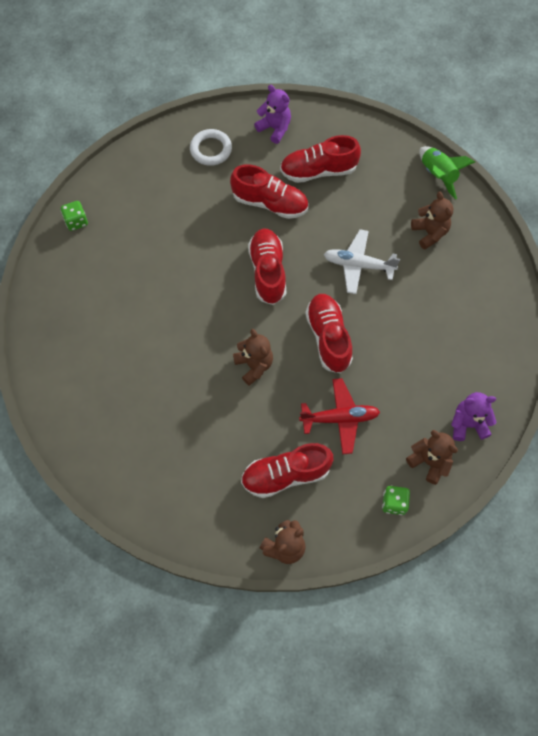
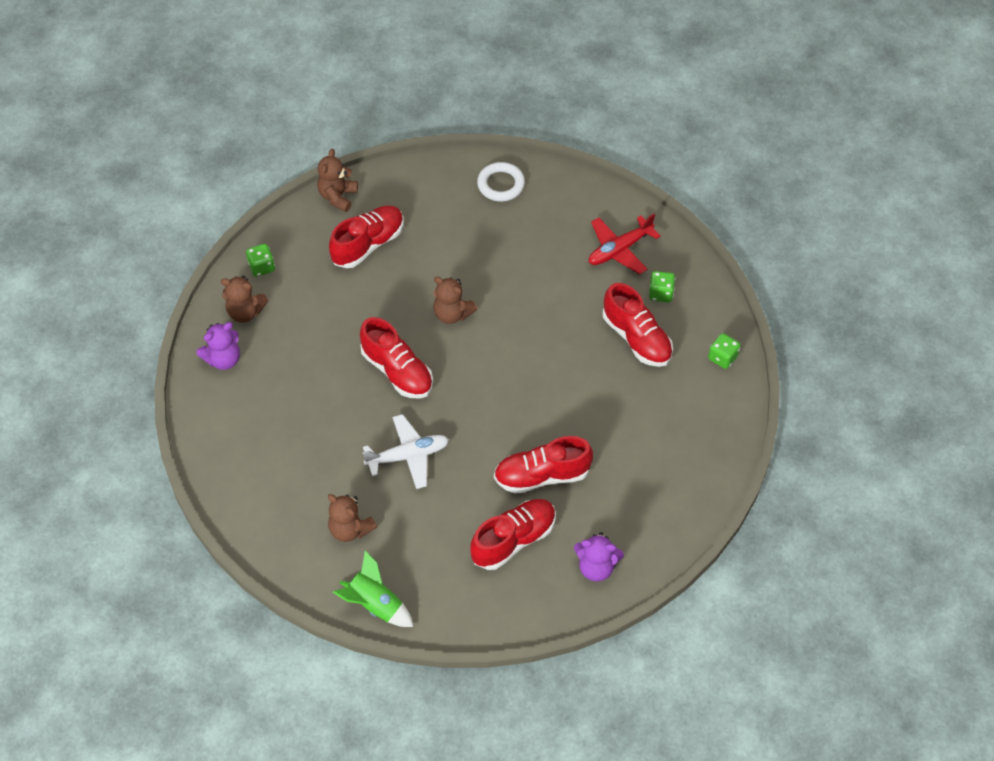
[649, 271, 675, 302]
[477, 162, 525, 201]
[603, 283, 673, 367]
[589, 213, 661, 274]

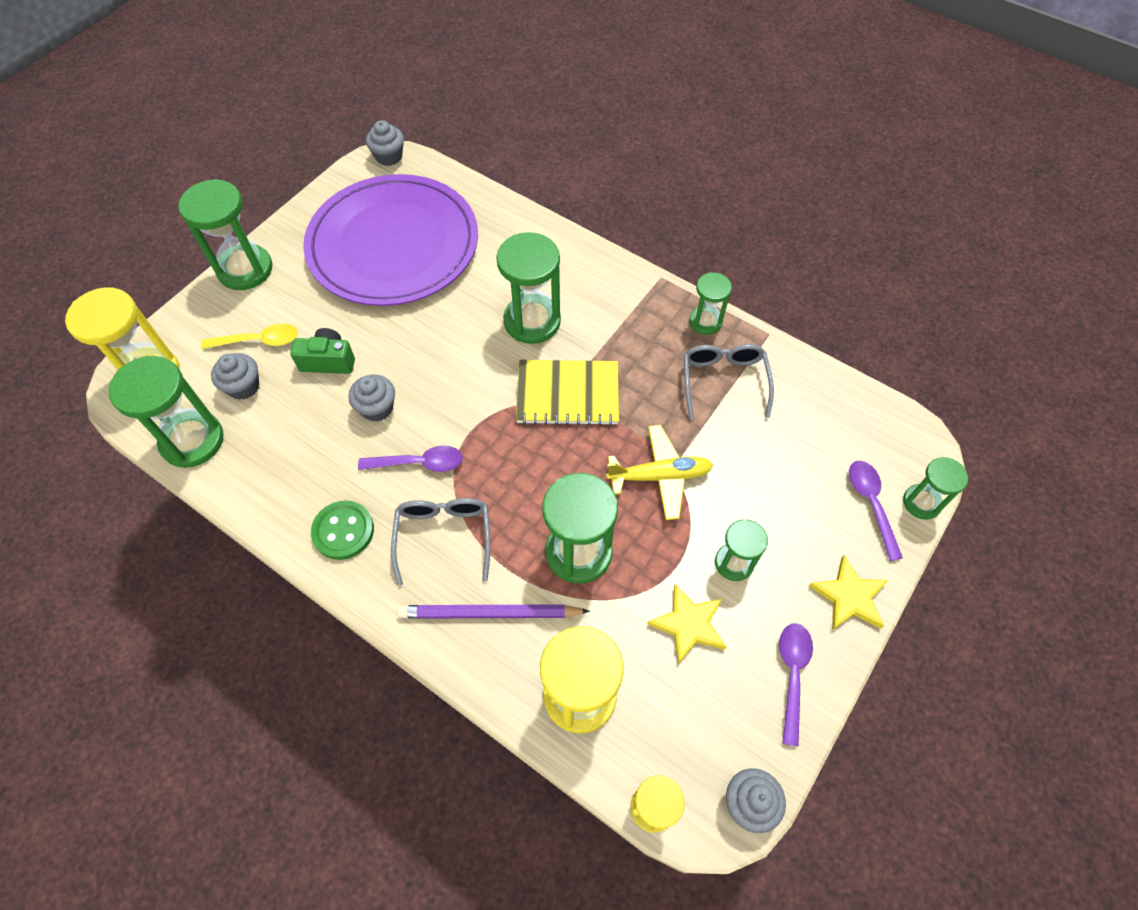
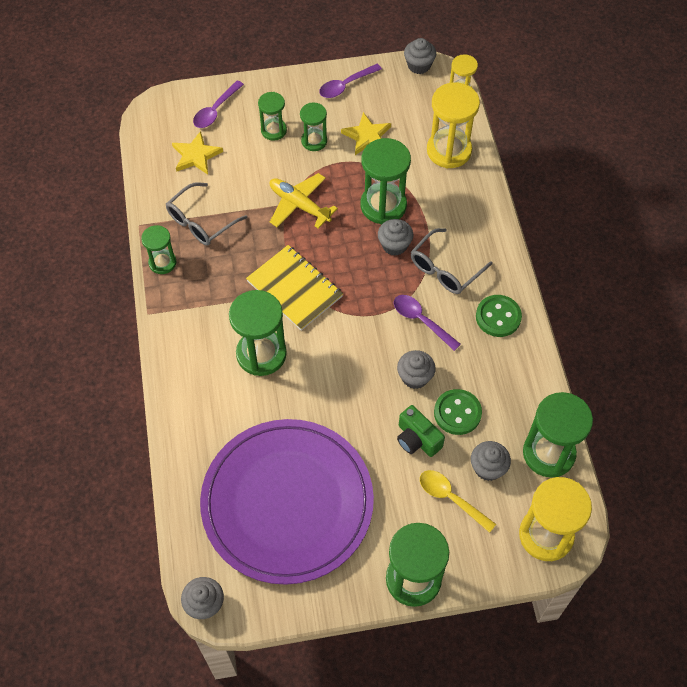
[397, 604, 590, 619] (first image)
[378, 219, 413, 256]
[434, 389, 482, 435]
[172, 131, 223, 175]
[258, 92, 287, 141]

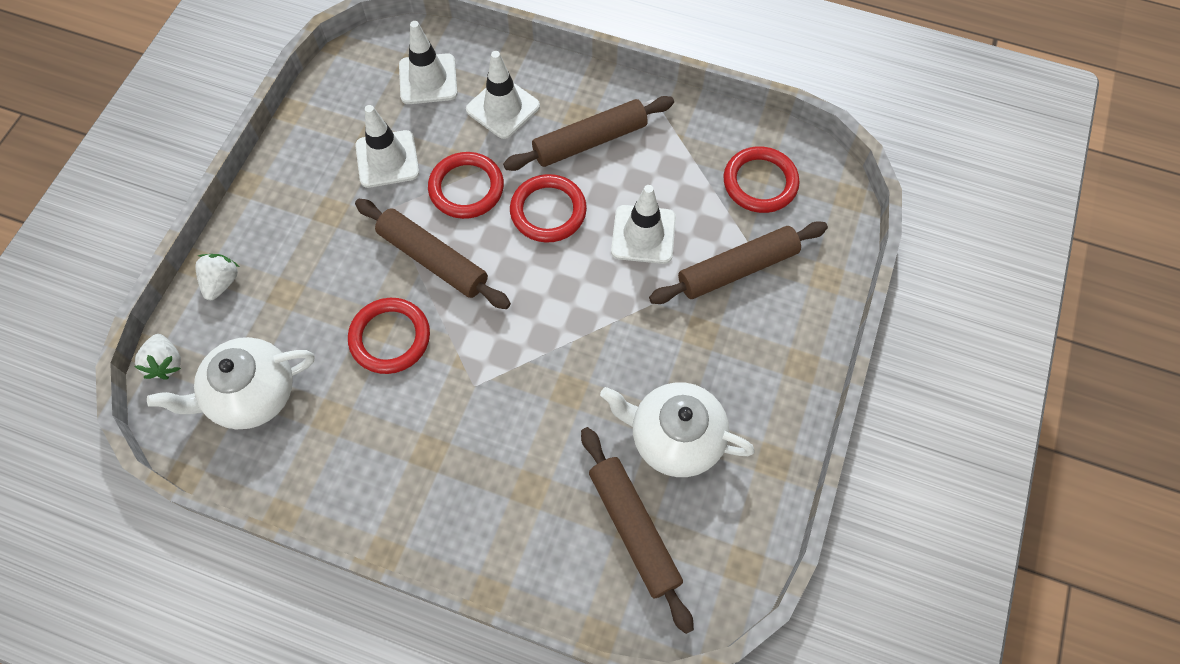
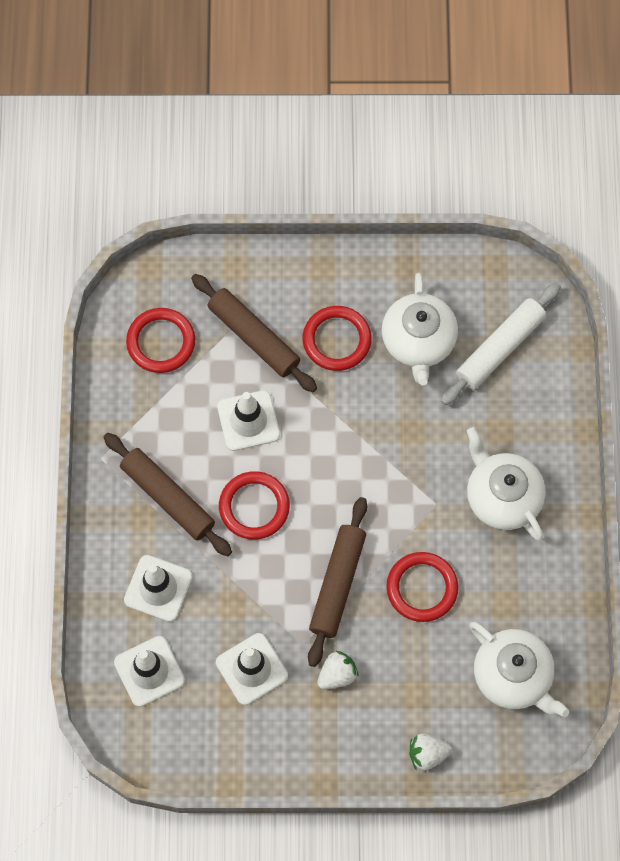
[467, 427, 545, 541]
[317, 651, 359, 689]
[303, 306, 372, 371]
[441, 283, 561, 405]

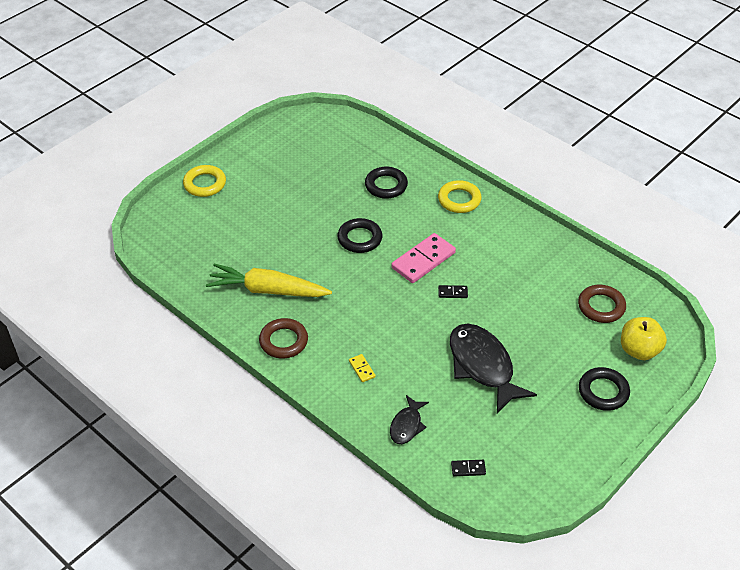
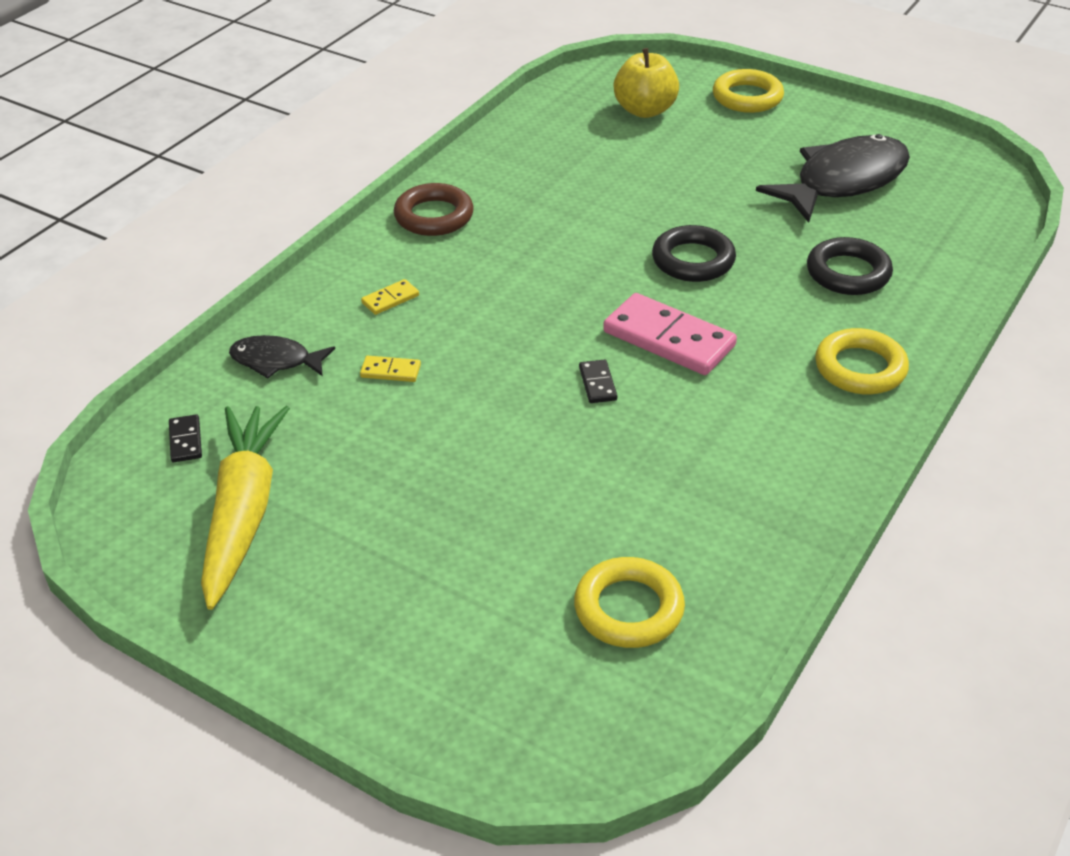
[579, 367, 630, 411] (first image)
[360, 356, 421, 382]
[201, 406, 290, 610]
[756, 134, 910, 223]
[614, 48, 679, 118]
[574, 557, 685, 648]

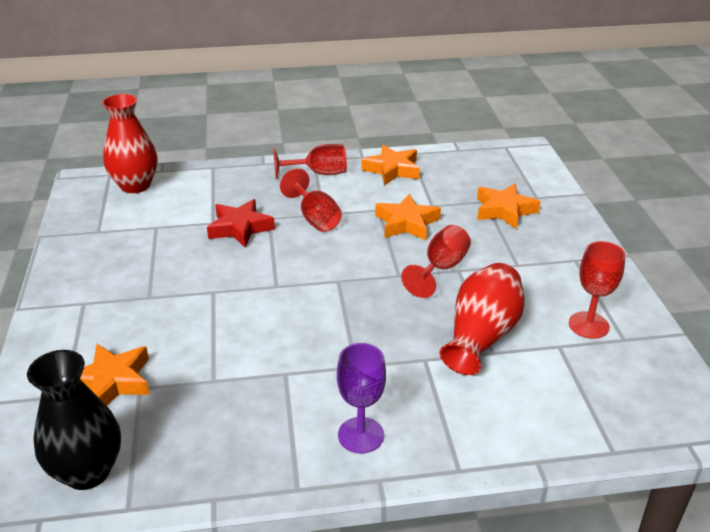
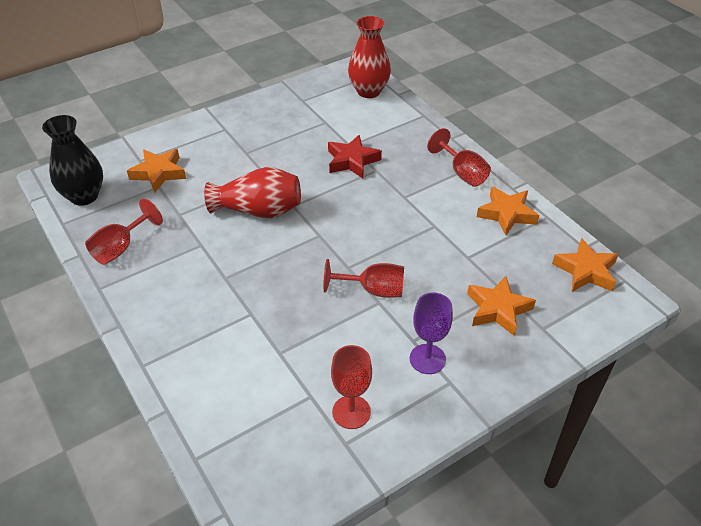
[85, 199, 163, 265]
[410, 293, 453, 374]
[552, 238, 619, 292]
[204, 167, 301, 218]

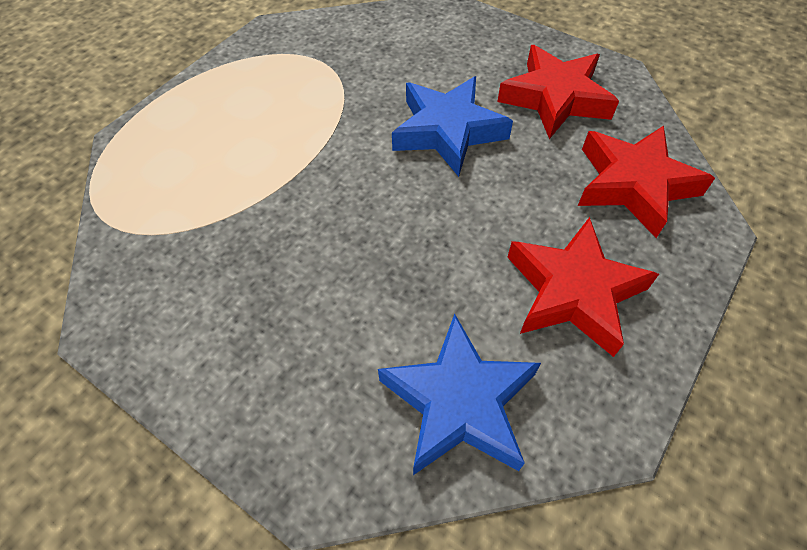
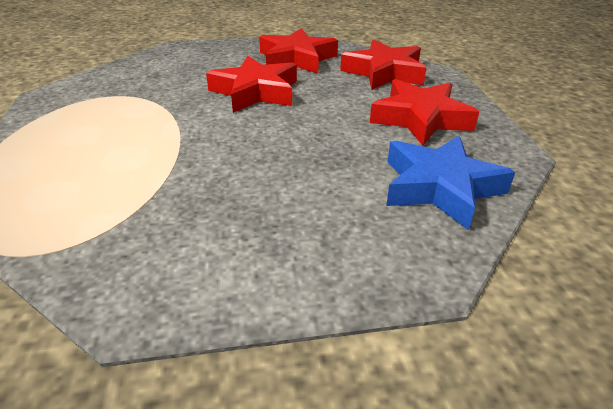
[206, 56, 297, 113]

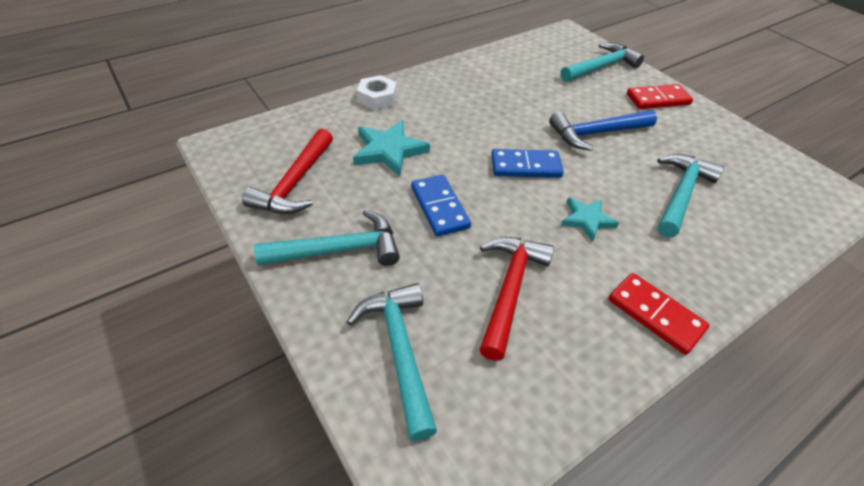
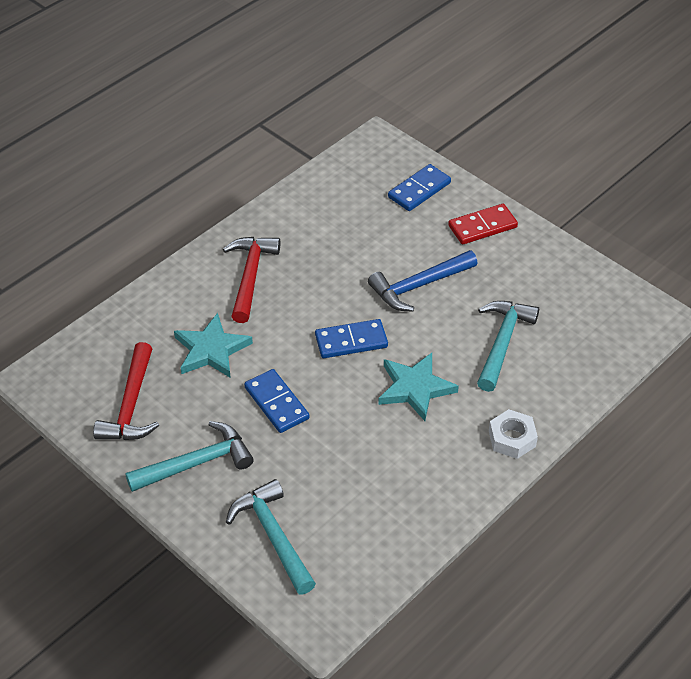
[608, 273, 710, 355] (first image)
[489, 409, 538, 459]
[223, 237, 280, 323]
[388, 164, 451, 211]
[378, 353, 459, 421]

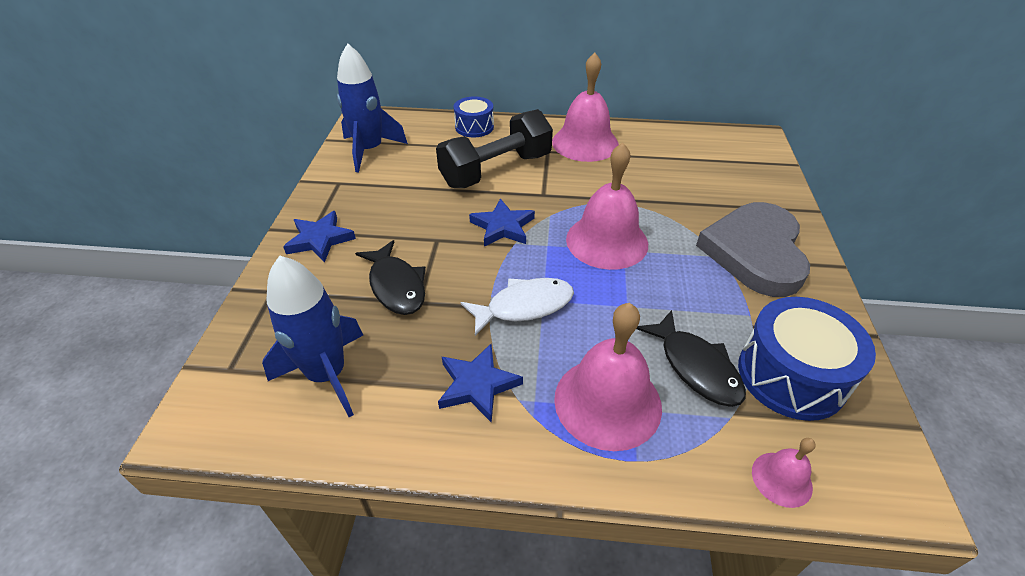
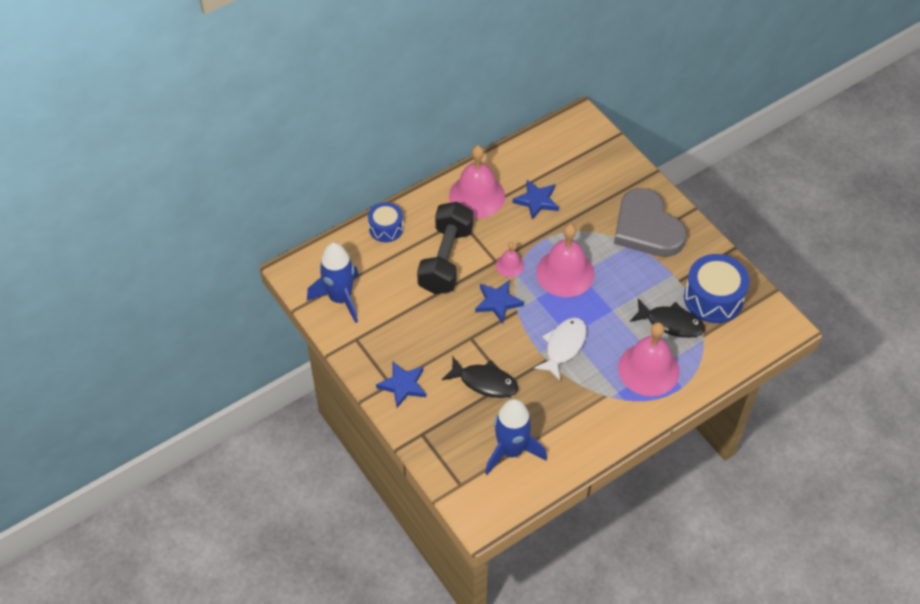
[513, 180, 559, 220]
[496, 242, 524, 277]

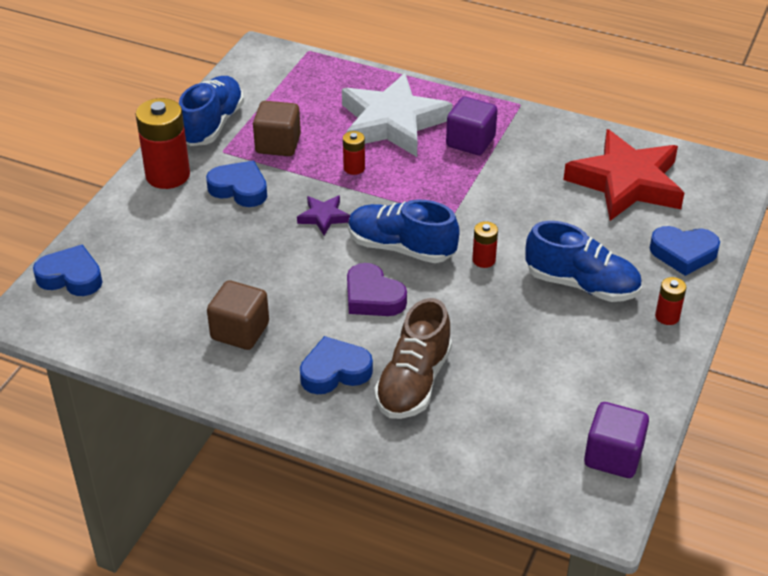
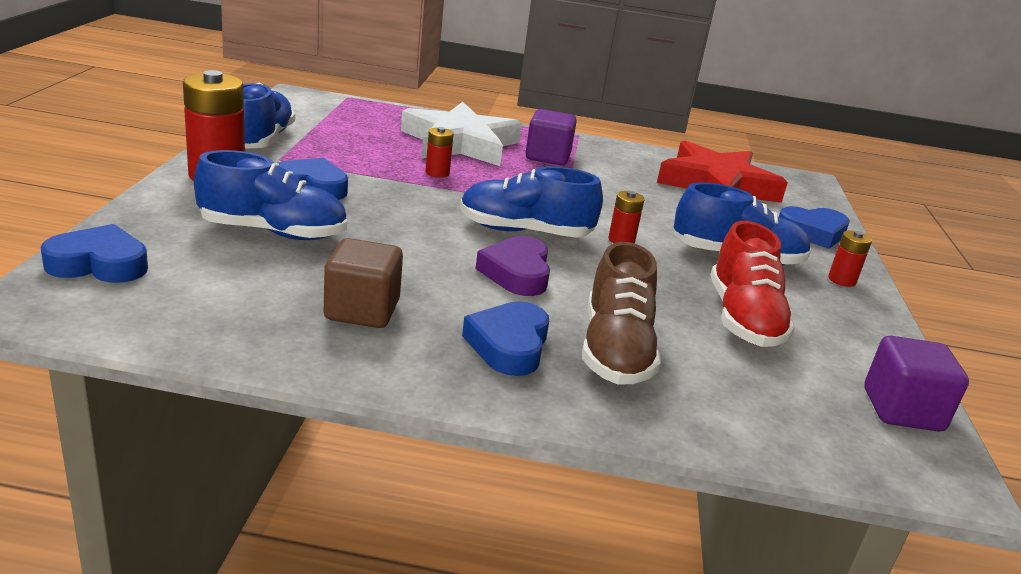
[253, 101, 301, 156] (first image)
[297, 195, 350, 235] (first image)
[194, 150, 347, 240]
[711, 221, 795, 347]
[462, 301, 549, 376]
[476, 236, 550, 296]

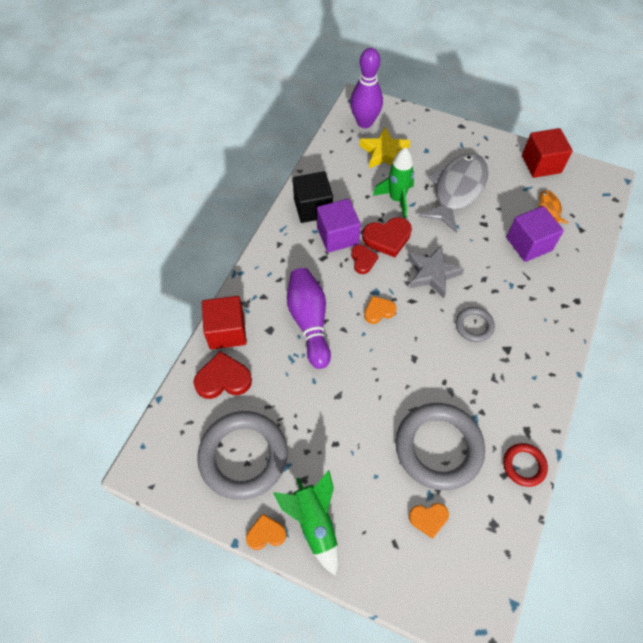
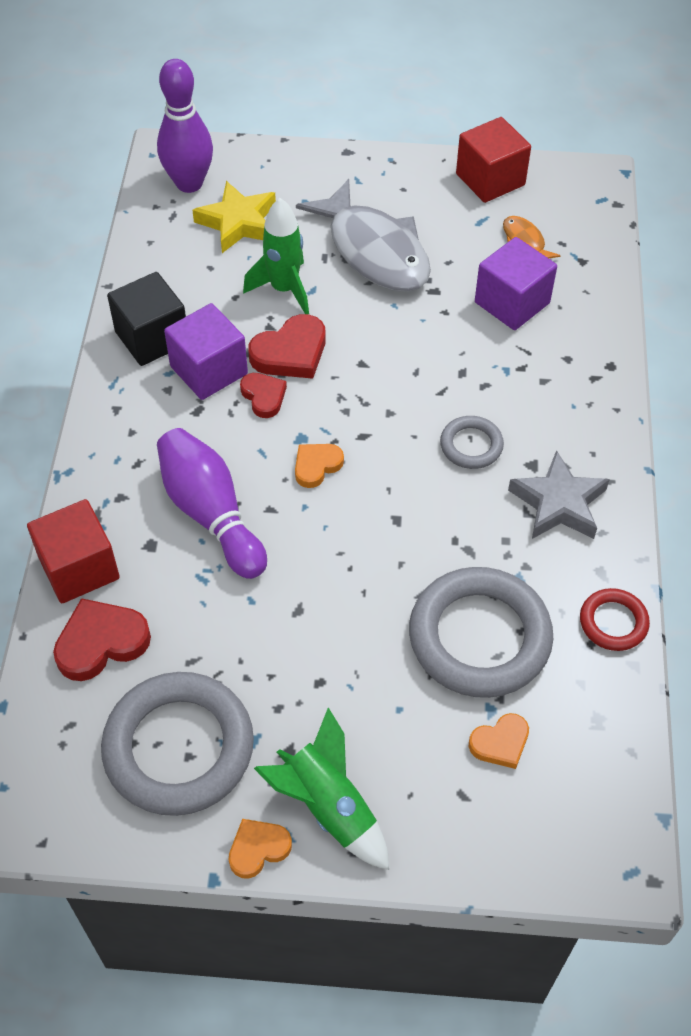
[508, 450, 610, 539]
[296, 179, 431, 292]

